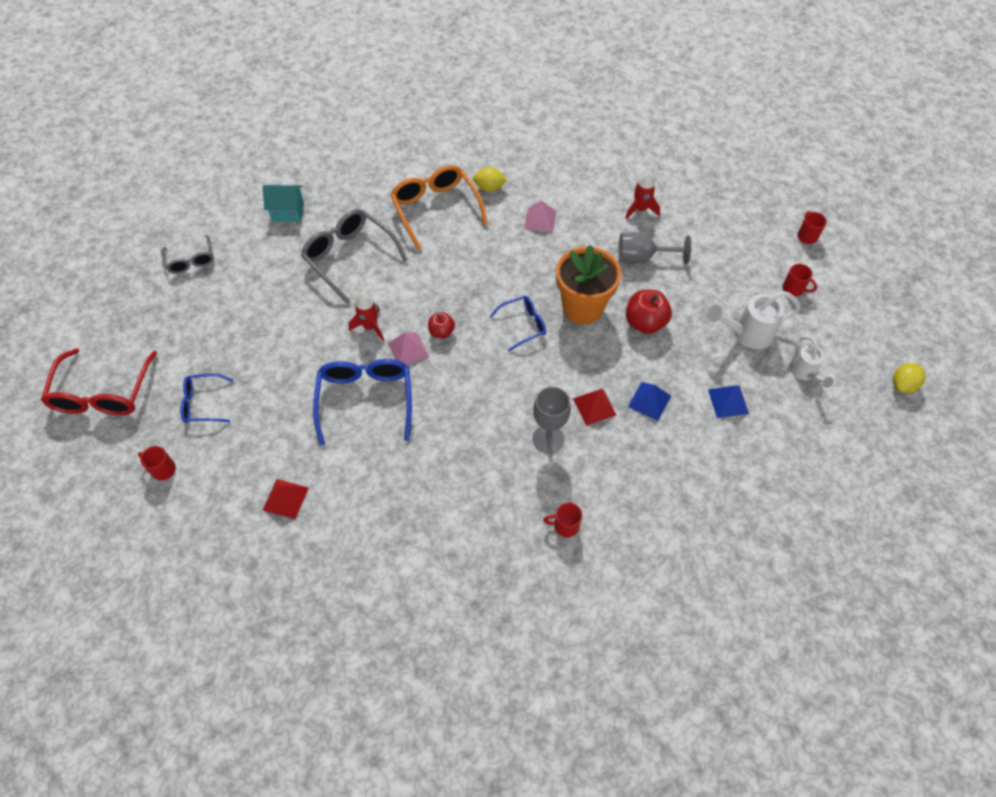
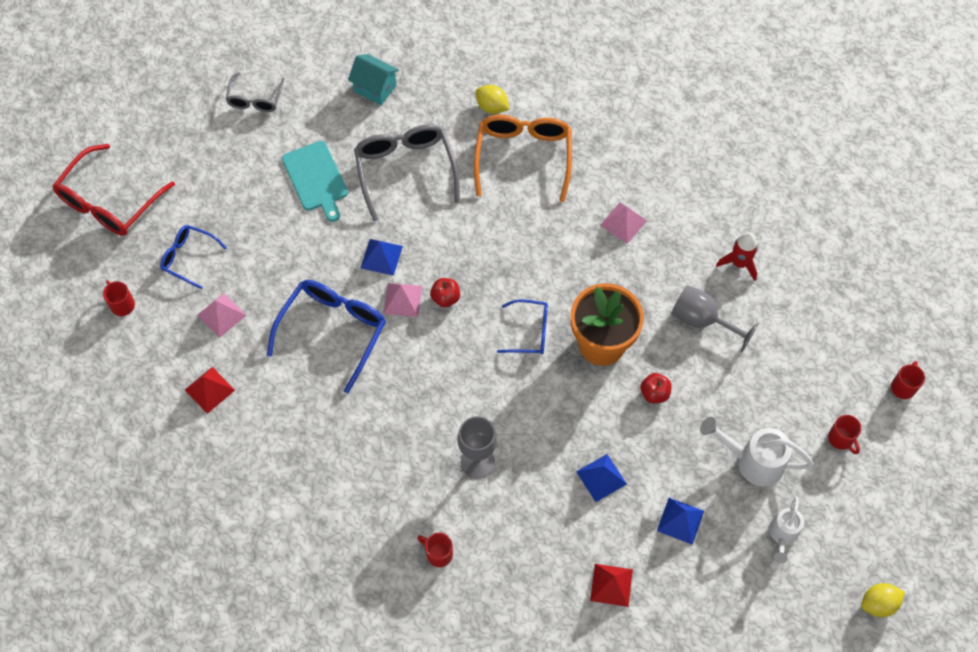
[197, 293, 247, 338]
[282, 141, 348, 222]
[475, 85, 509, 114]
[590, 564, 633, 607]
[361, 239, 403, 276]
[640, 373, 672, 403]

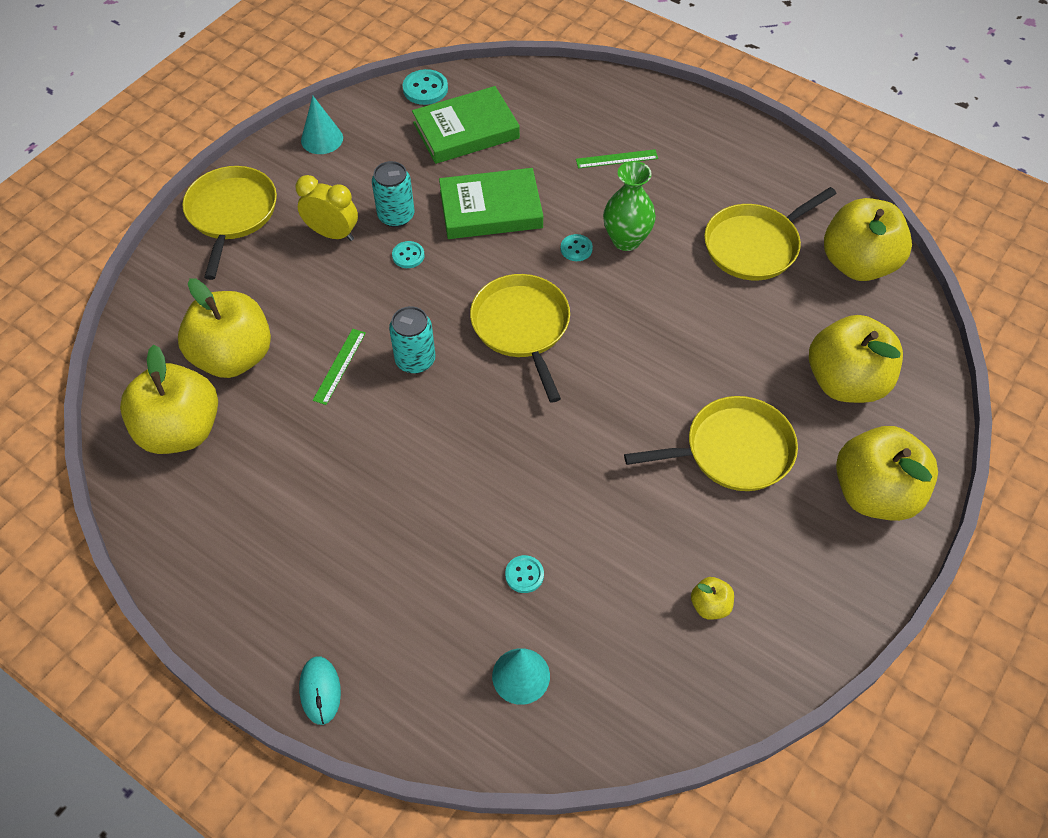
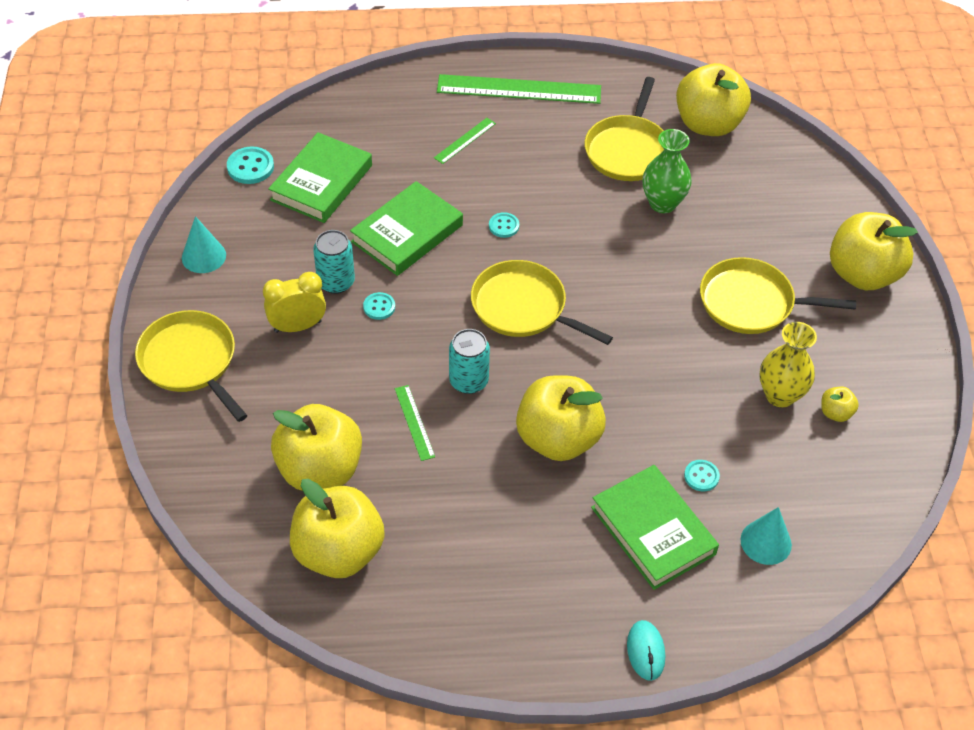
[437, 74, 601, 104]
[591, 465, 719, 590]
[759, 322, 817, 407]
[643, 129, 692, 213]
[516, 375, 606, 461]
[627, 620, 665, 681]
[700, 257, 856, 334]

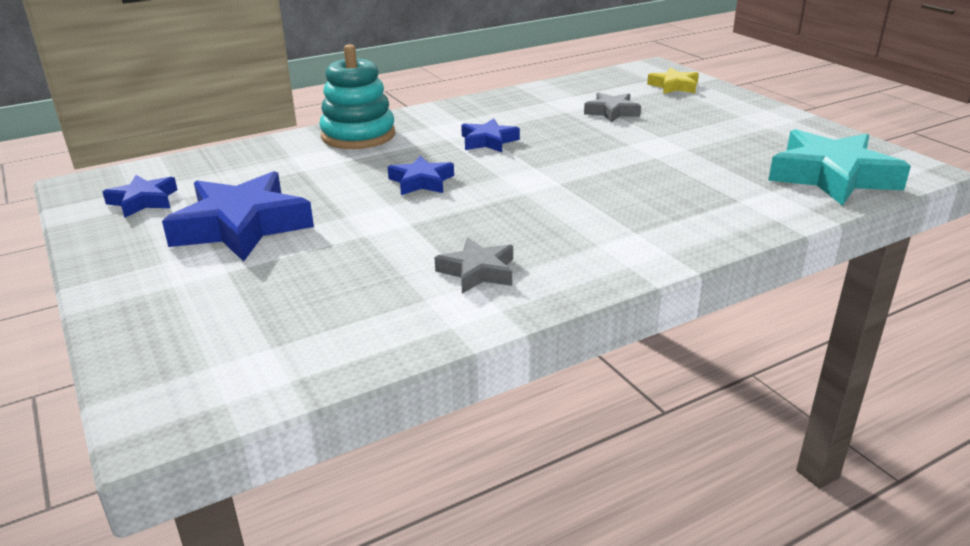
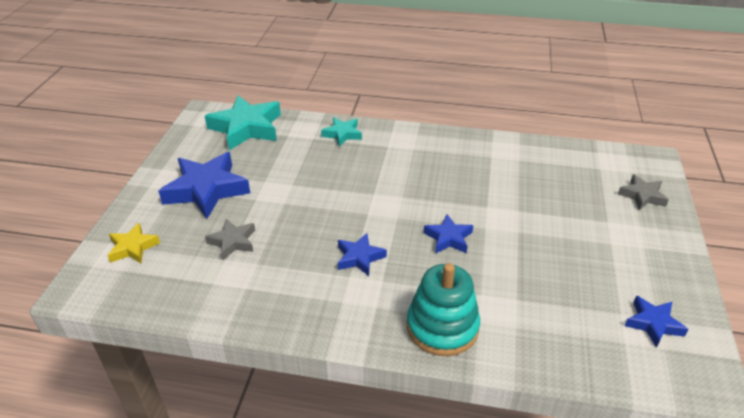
[321, 117, 362, 147]
[159, 152, 250, 219]
[618, 174, 669, 210]

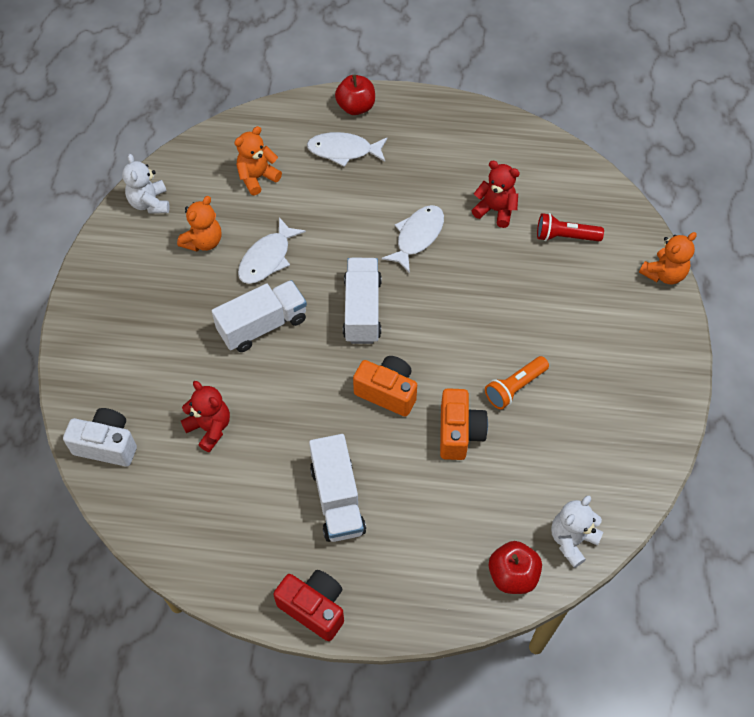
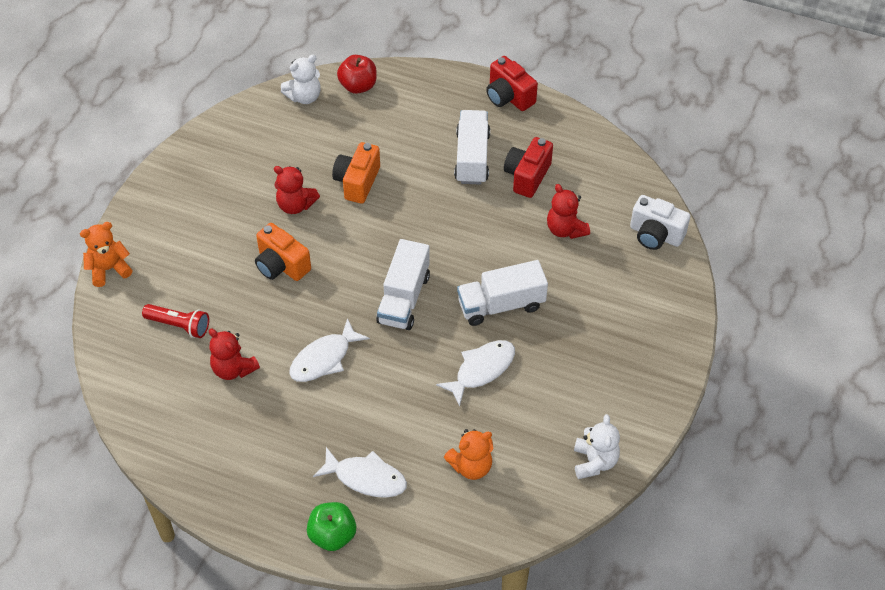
[177, 196, 222, 252] (first image)
[504, 137, 553, 198]
[255, 223, 311, 281]
[274, 166, 320, 214]
[307, 502, 356, 551]

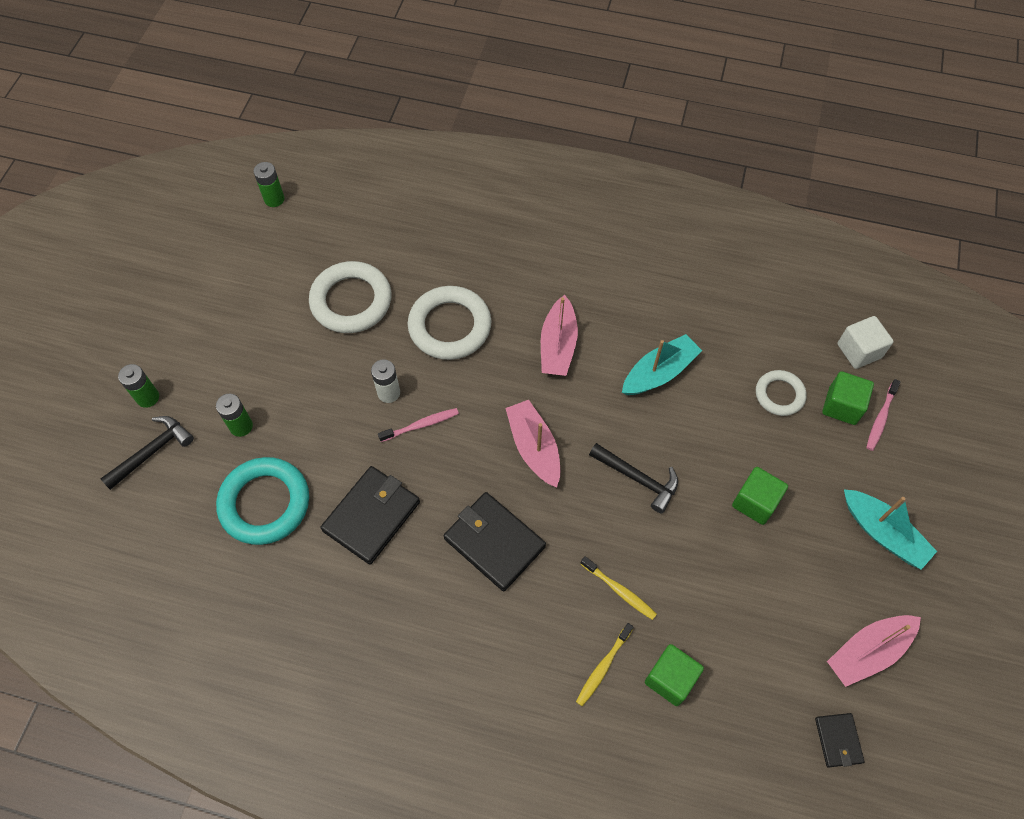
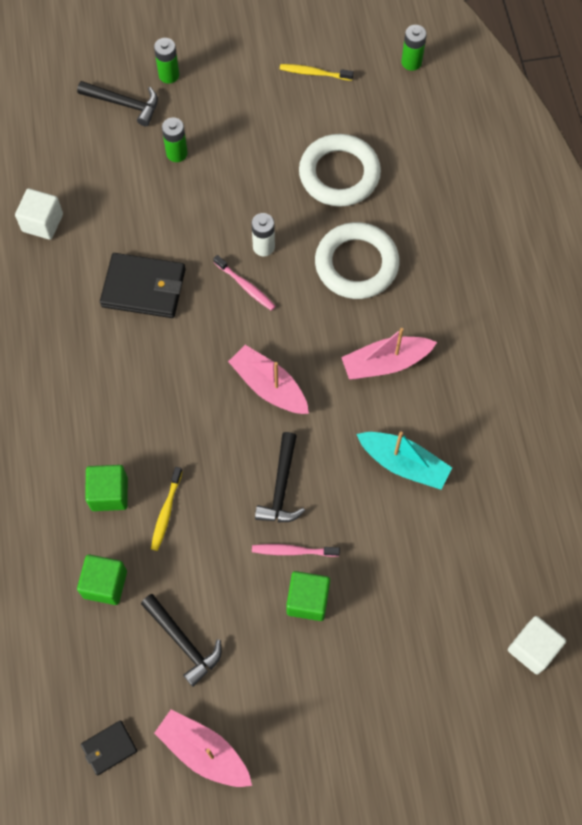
[216, 457, 309, 545] (first image)
[444, 492, 546, 591] (first image)
[756, 370, 807, 416] (first image)
[844, 489, 937, 570] (first image)
[15, 189, 63, 240]
[141, 594, 222, 687]
[280, 64, 354, 81]
[85, 465, 128, 511]
[252, 544, 340, 557]
[228, 345, 309, 414]

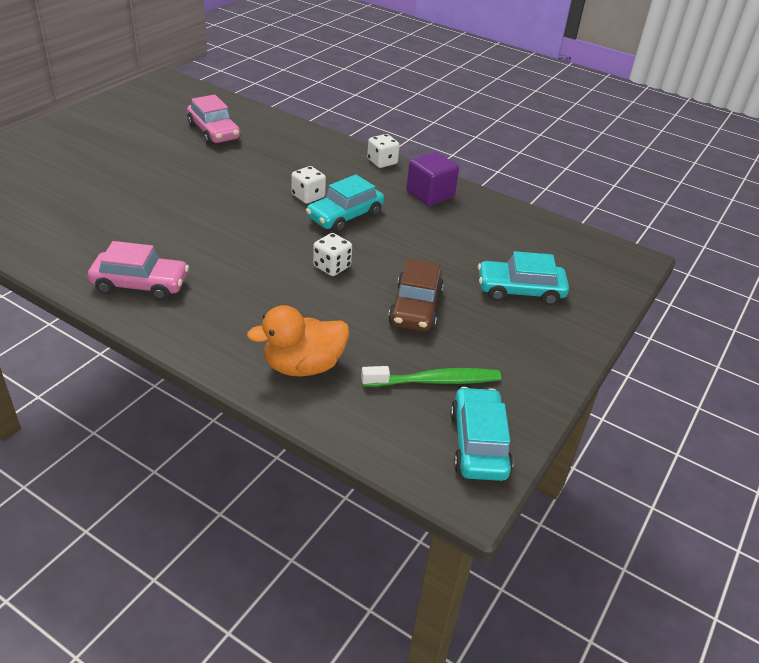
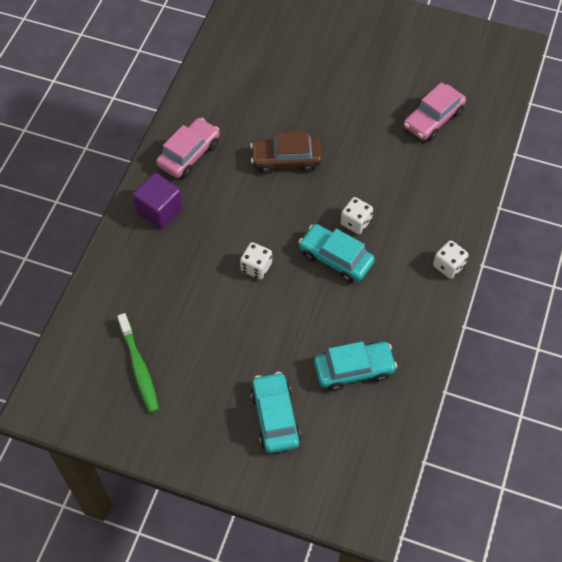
[247, 305, 349, 377] (first image)
[250, 131, 322, 174]
[133, 173, 183, 229]
[314, 341, 397, 391]
[156, 118, 220, 178]

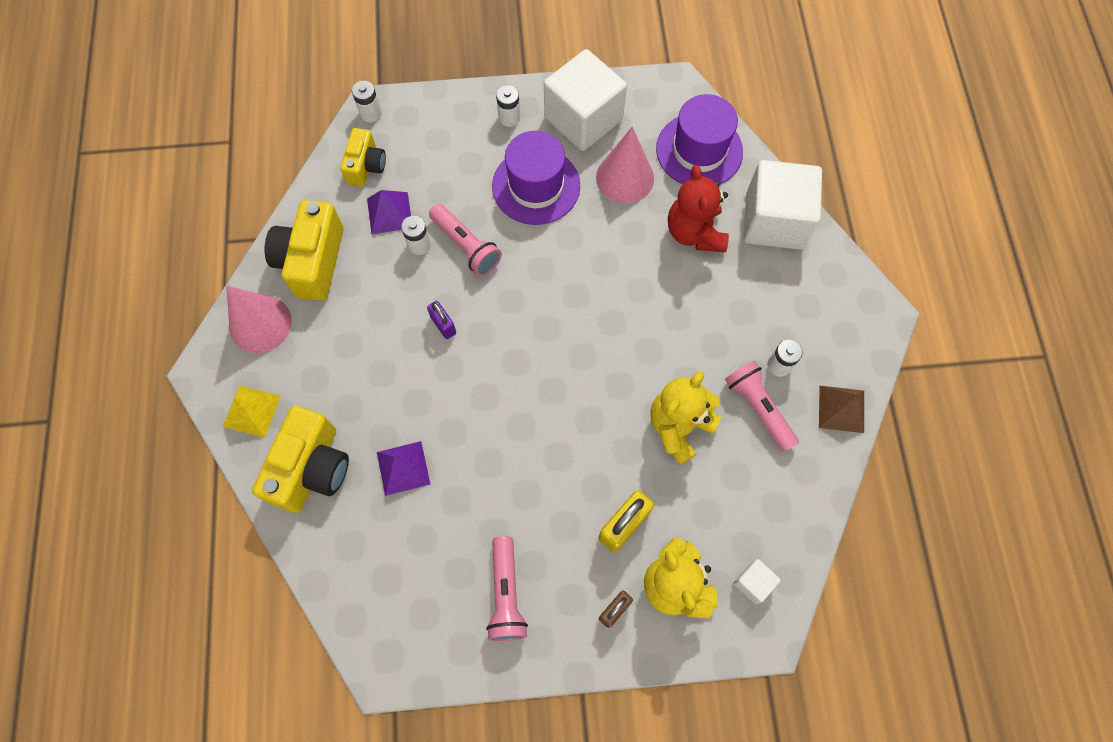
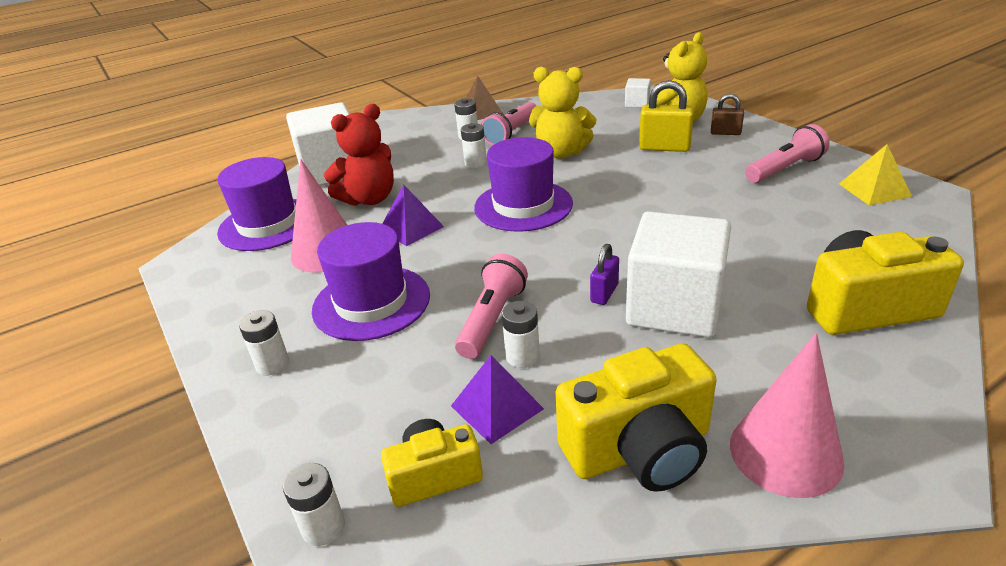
[461, 123, 487, 168]
[474, 137, 573, 232]
[839, 144, 912, 205]
[382, 184, 444, 246]
[626, 211, 731, 338]

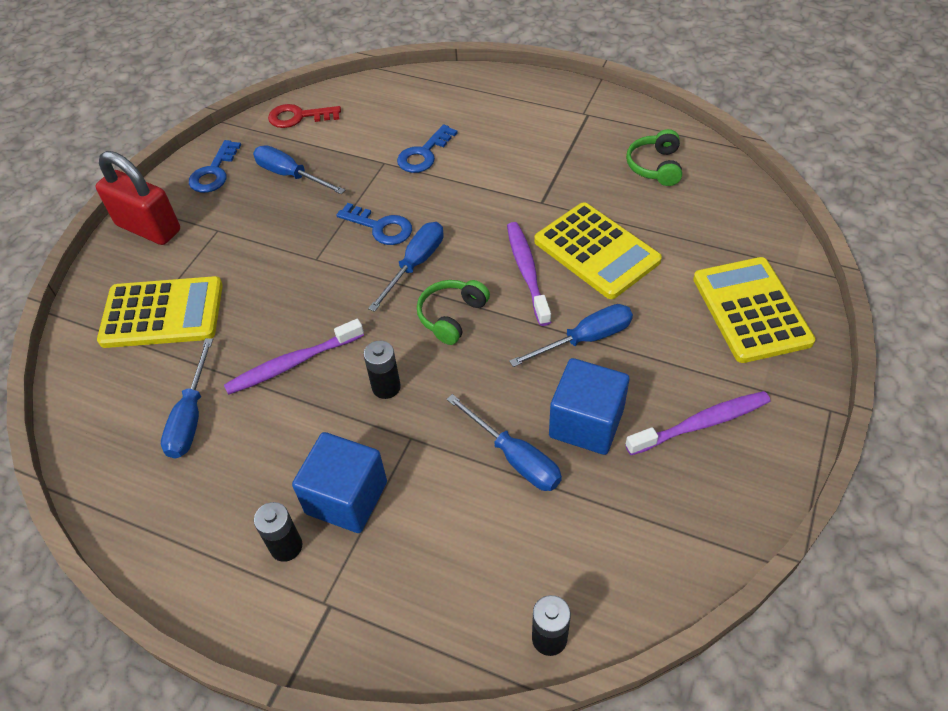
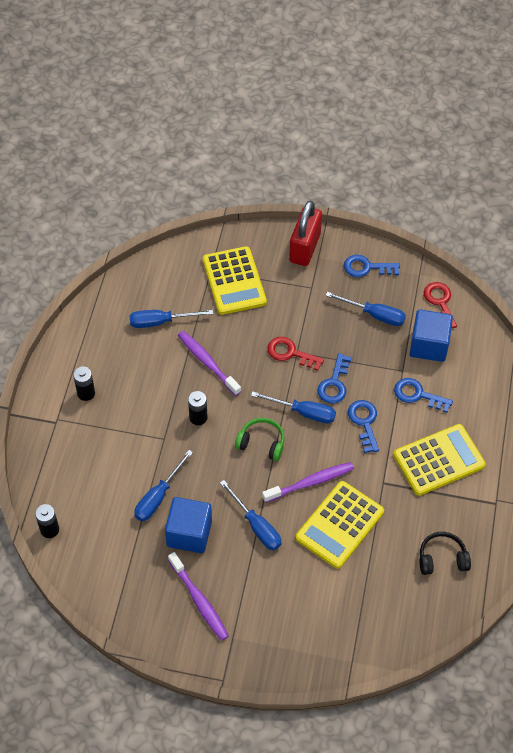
[267, 337, 324, 371]
[348, 400, 379, 453]
[410, 309, 453, 362]
[393, 424, 486, 496]
[419, 532, 471, 575]
[325, 292, 406, 326]

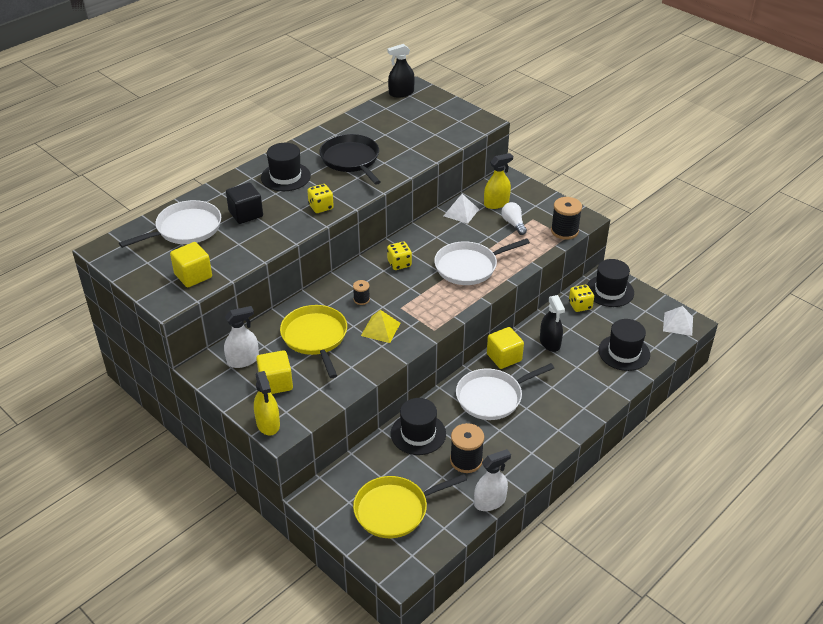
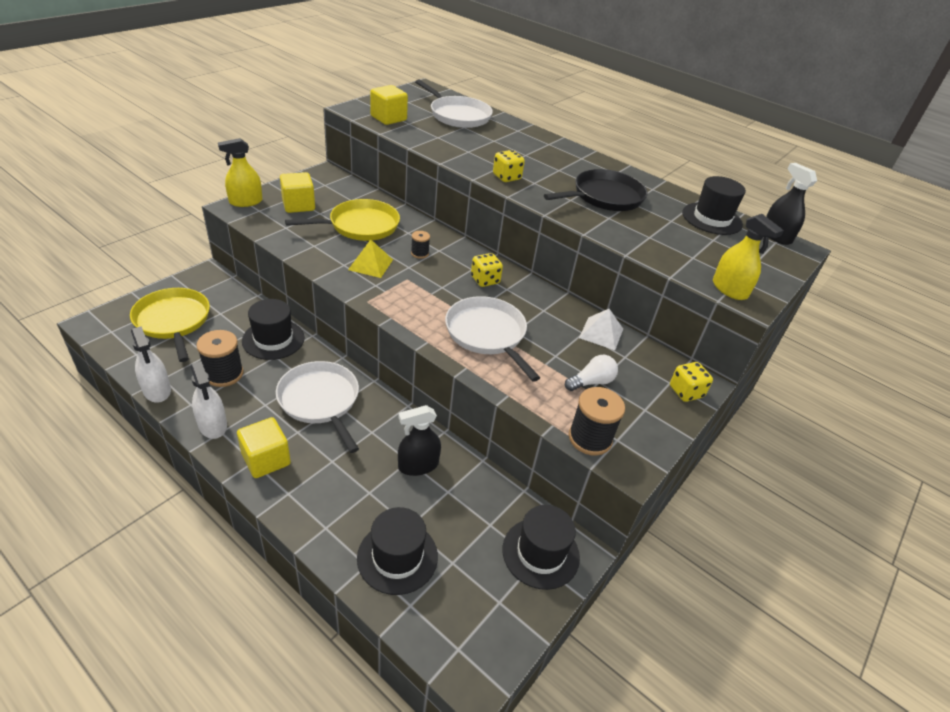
[226, 182, 263, 224] (first image)
[663, 306, 693, 336] (first image)
[190, 361, 227, 439]
[682, 176, 746, 235]
[713, 214, 784, 300]
[237, 417, 291, 478]
[670, 362, 713, 402]

